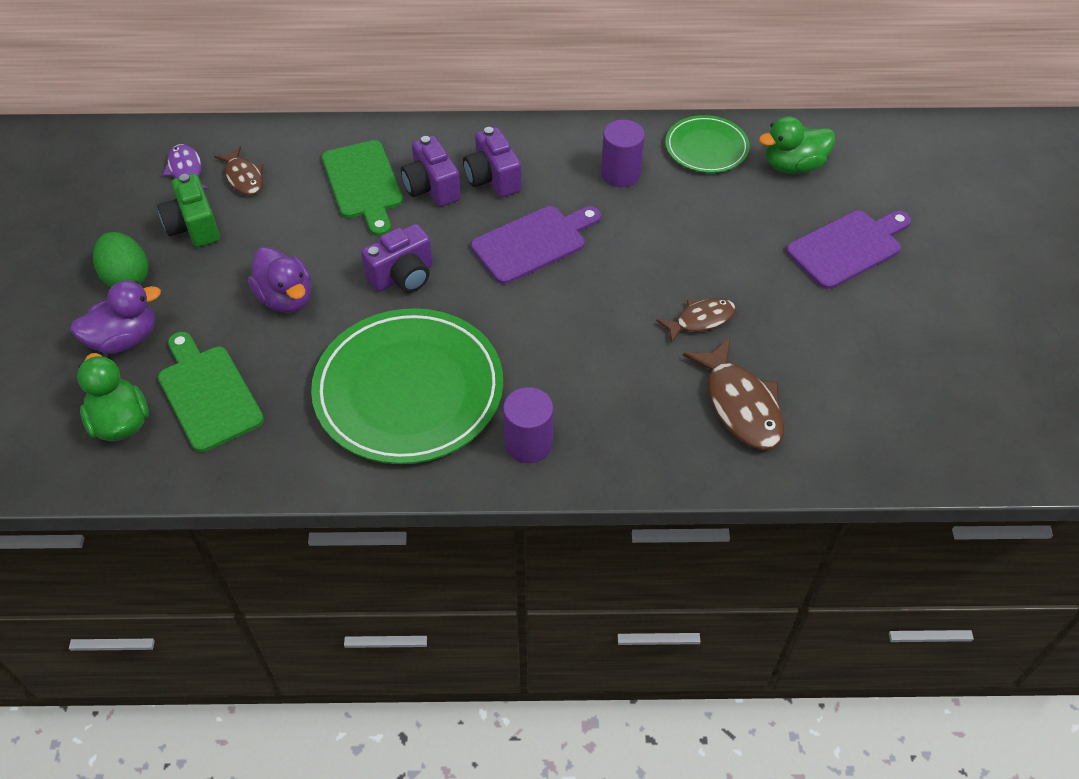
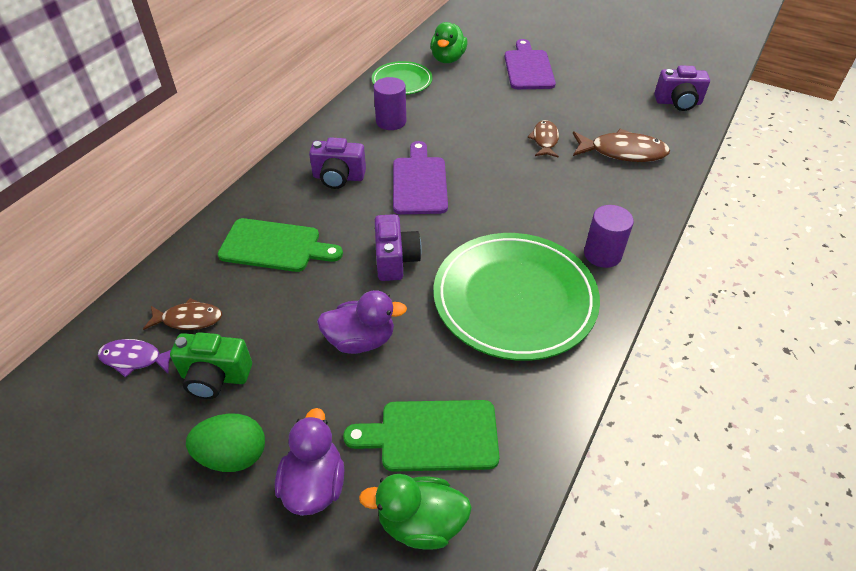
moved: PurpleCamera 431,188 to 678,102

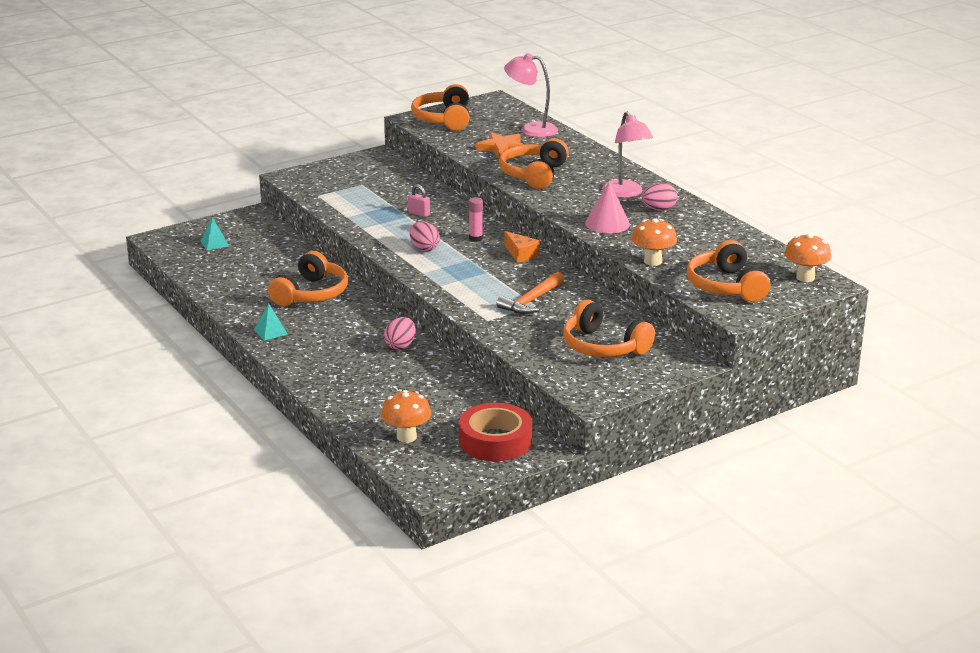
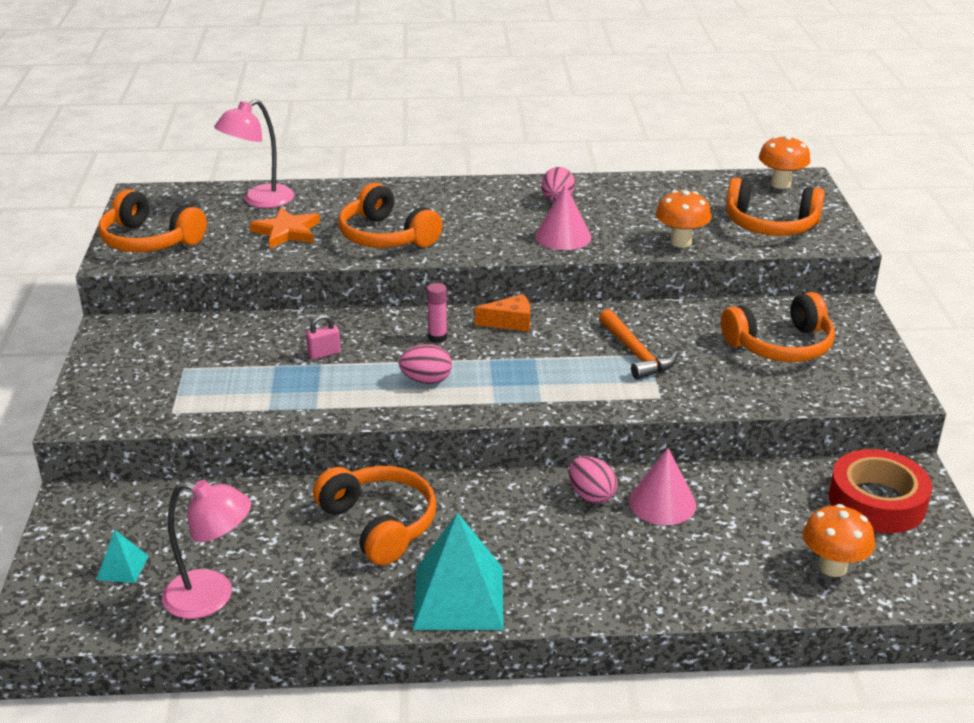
added: PinkCone 662,503
moved: PinkLamp 626,193 to 212,597
resized: TurquoisePyramid 270,332 = 458,597 x2.14

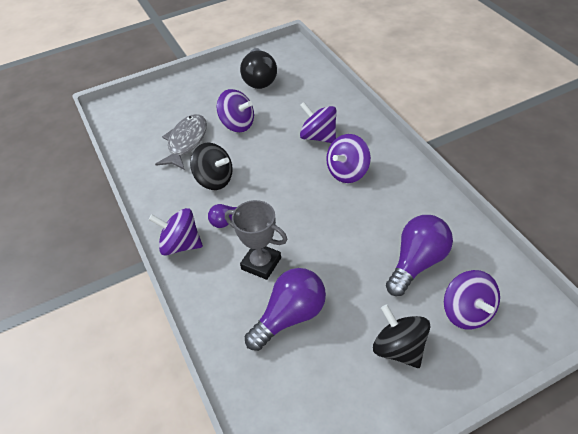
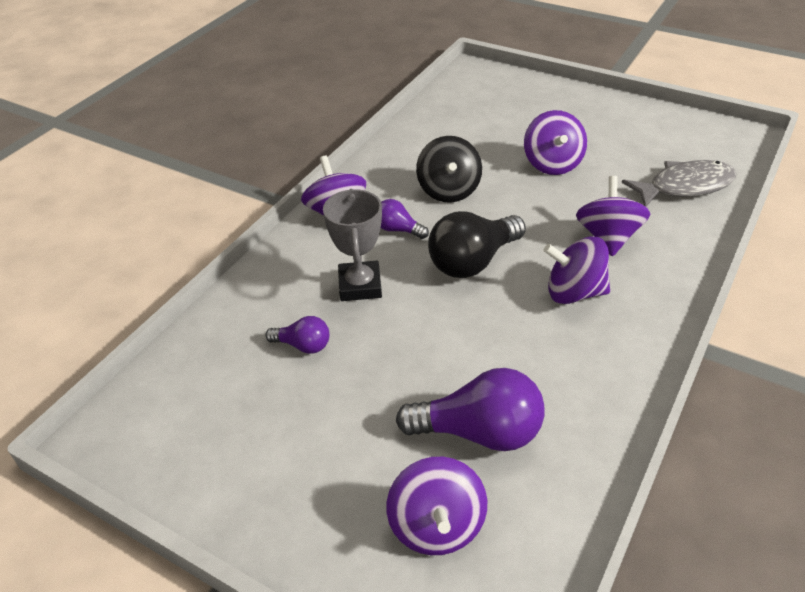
removed: BlackSpinningTop 399,349
moved: BlackLightBulb 259,79 to 473,261; GreyFish 186,142 to 685,186
turned: PurpleSpinningTop 467,312 = 437,526 45 degrees counterclockwise
resized: PurpleLightBulb 290,317 = 303,345 x0.52

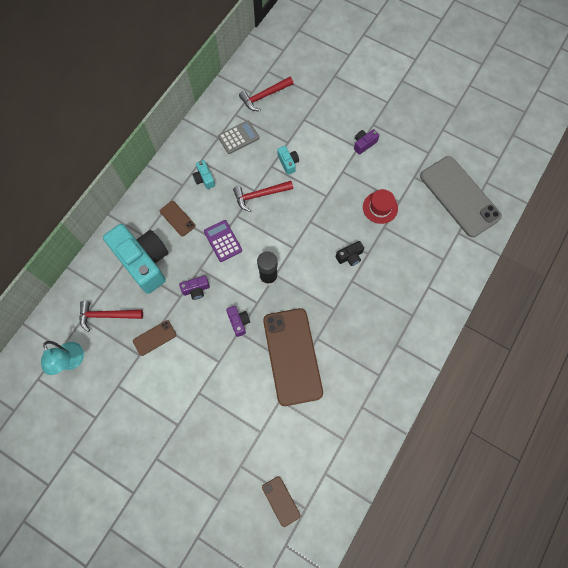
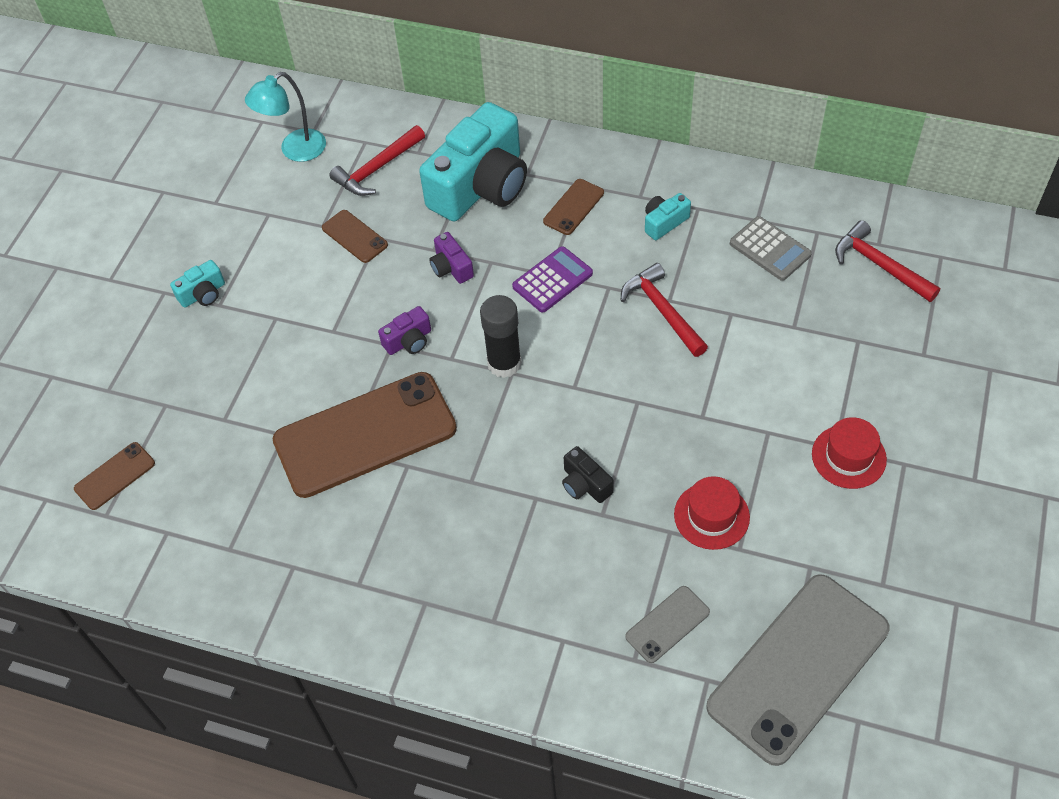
added: GreyPhone 667,624
moved: TurquoiseCamera 288,163 to 203,294
replaced: PurpleCamera 364,144 to RedHat 848,456
turned: RedHammer 107,315 = 377,168 120 degrees counterclockwise

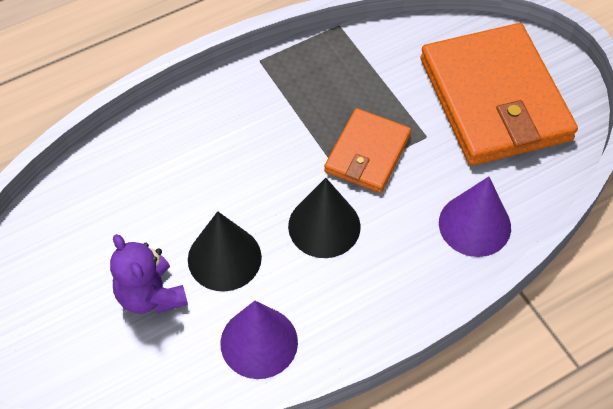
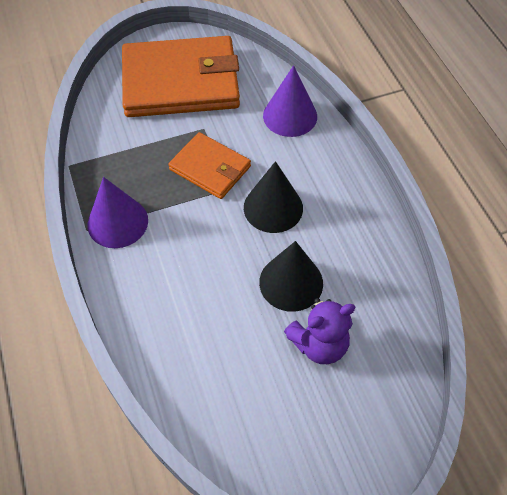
moved: PurpleCone 259,342 to 117,222

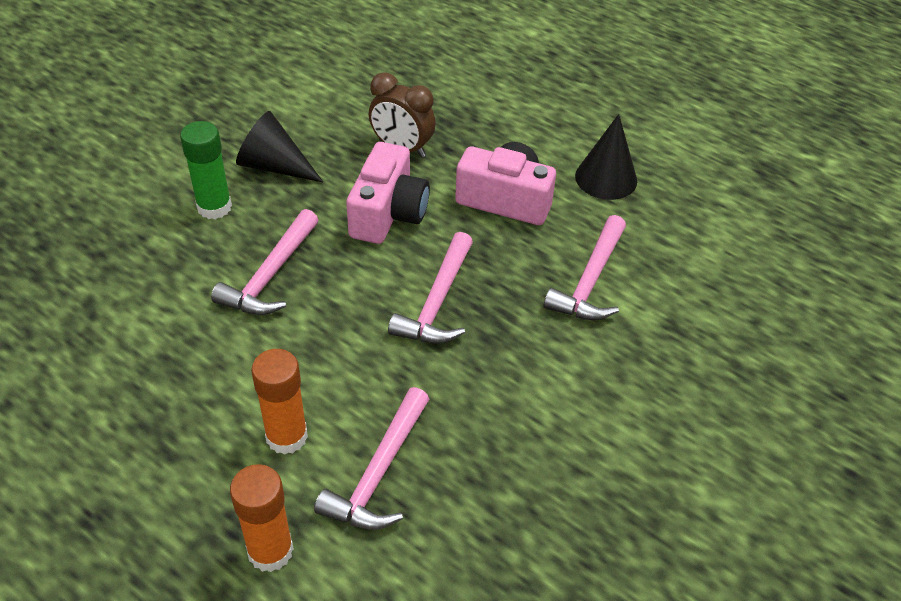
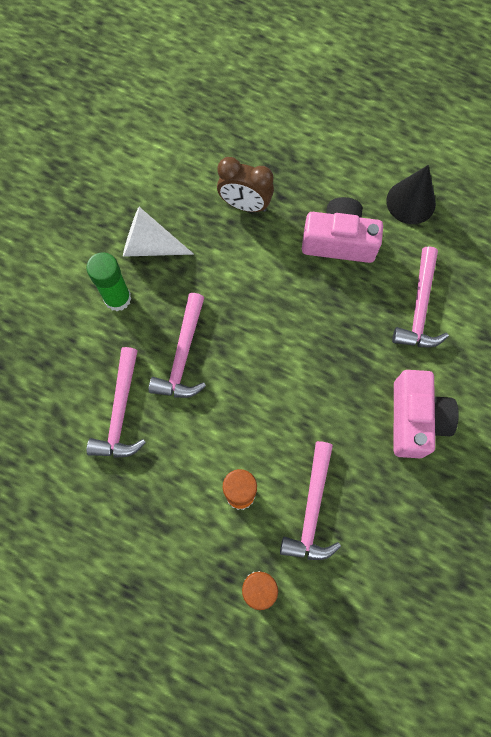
moved: PinkCamera 388,213 to 415,419; PinkHammer 437,302 to 120,412
recoloured: BlackCone 274,166 to WhiteCone 150,246

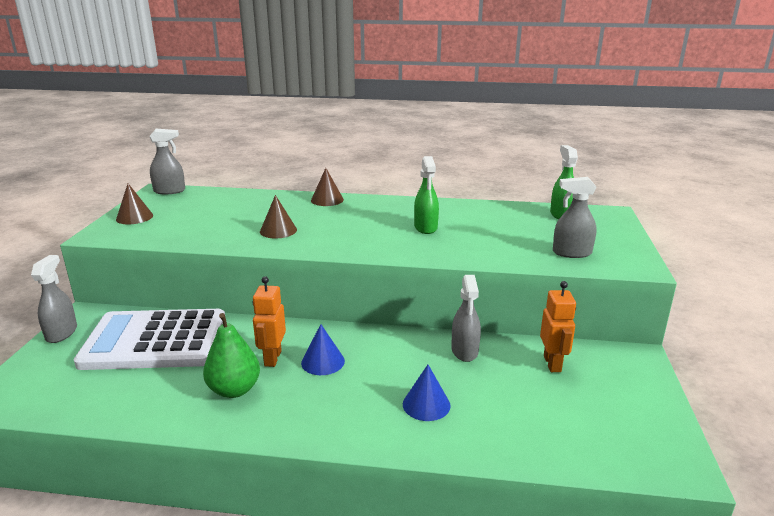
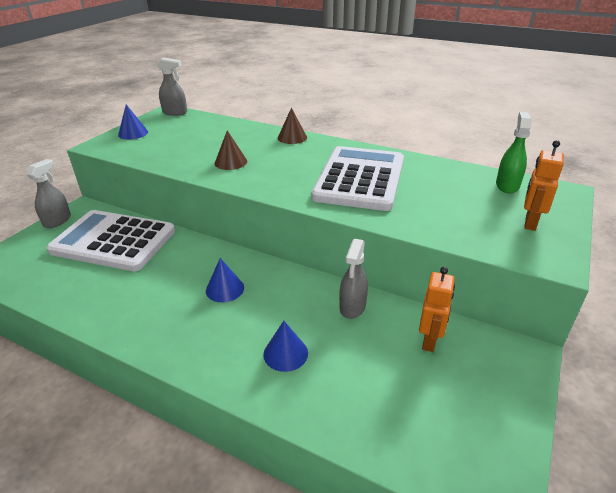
removed: GreySprayBottle 571,253; GreenPear 234,390
moved: OrangeRobot 272,358 to 530,223
replaced: GreenSprayBottle 425,227 to WhiteCalculator 360,179
recoloured: BrownCone 134,217 to BlueCone 133,133

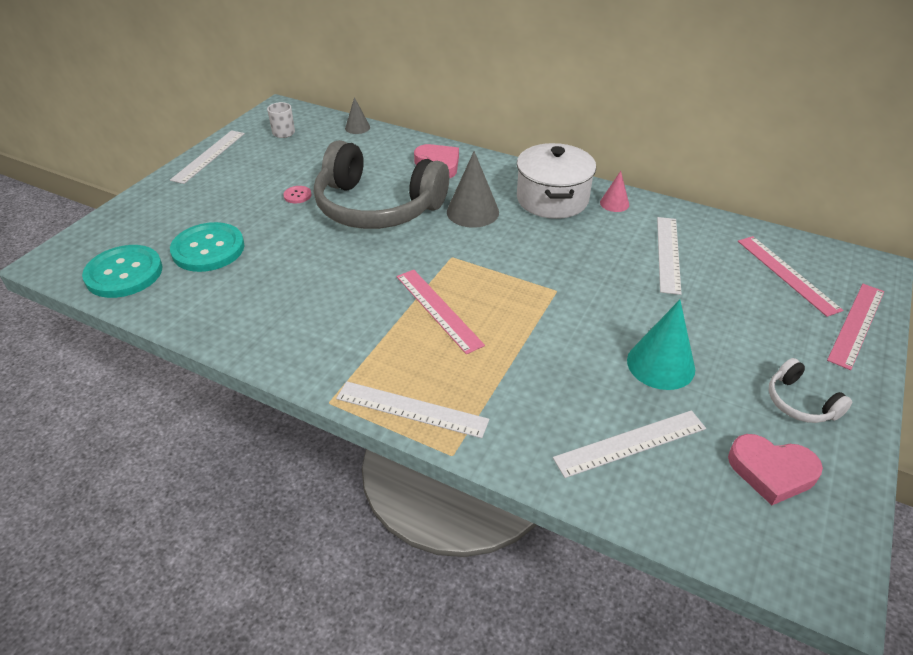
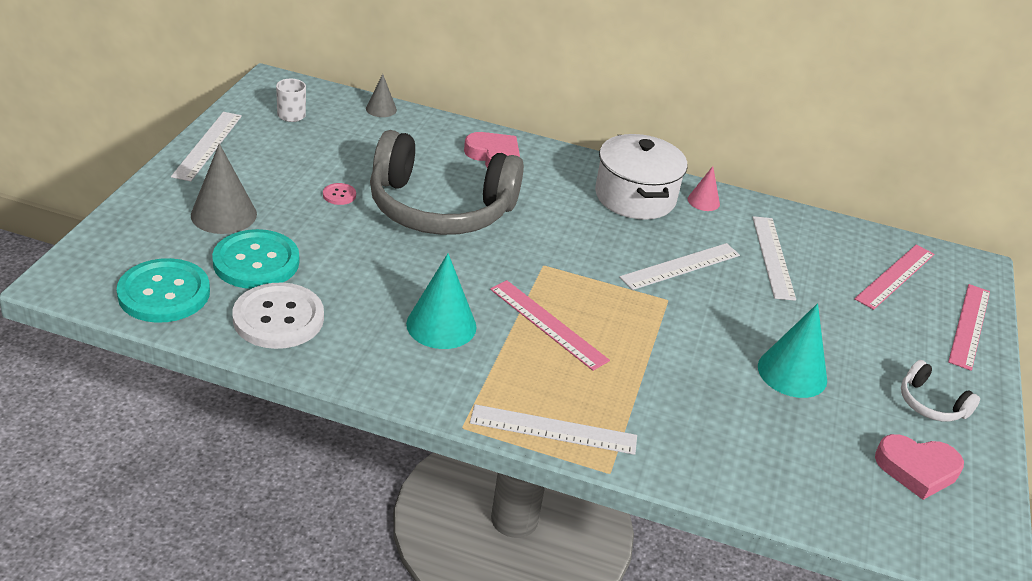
added: TurquoiseCone 441,325; WhiteButton 278,318
moved: GreyCone 472,212 to 223,214; WhiteRuler 630,443 to 680,266
turned: PinkRuler 787,274 = 895,276 75 degrees clockwise

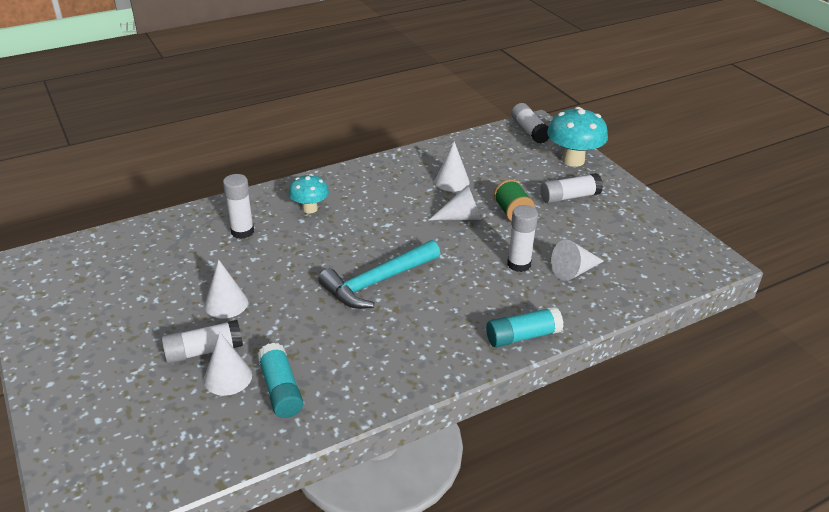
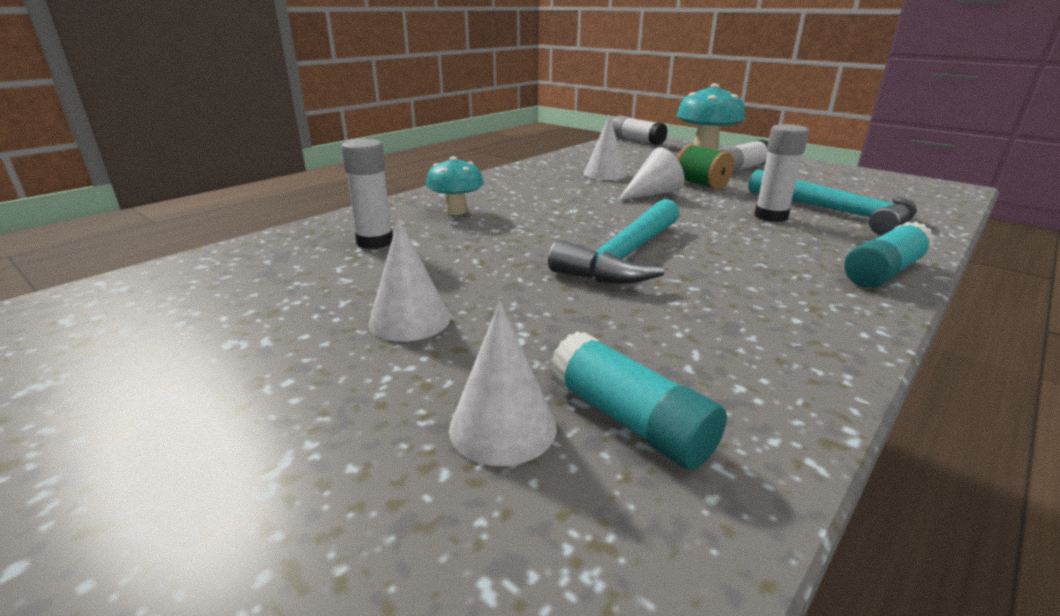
removed: WhiteGlueStick 204,351
replaced: WhiteCone 574,271 to TurquoiseHammer 836,212

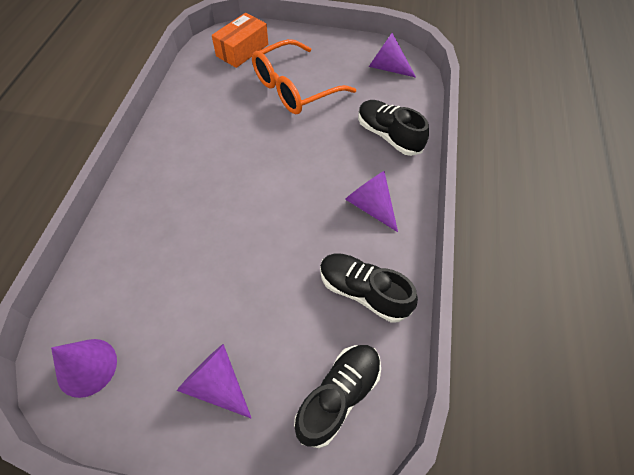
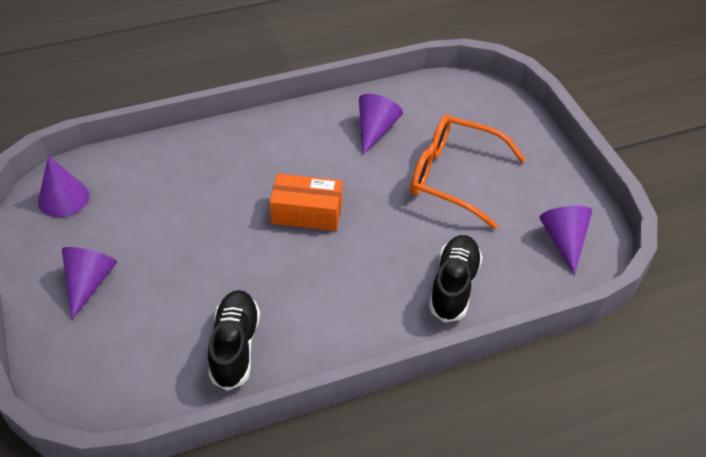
removed: BlackShoe 338,395
moved: OrangeBox 242,50 to 307,213; PurpleCone 370,206 to 375,130

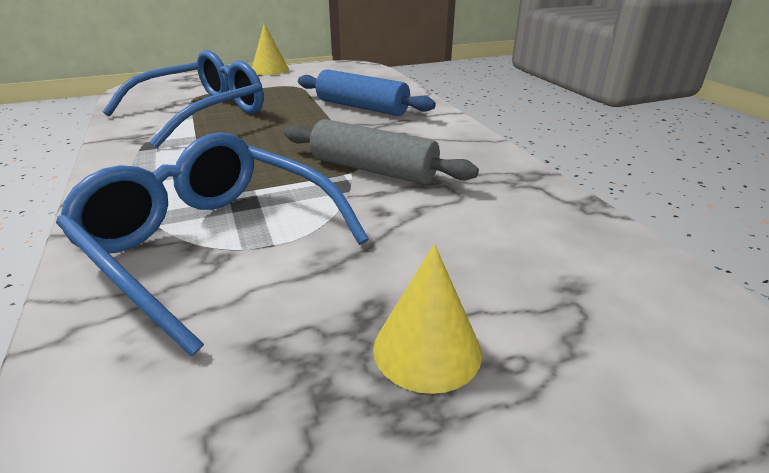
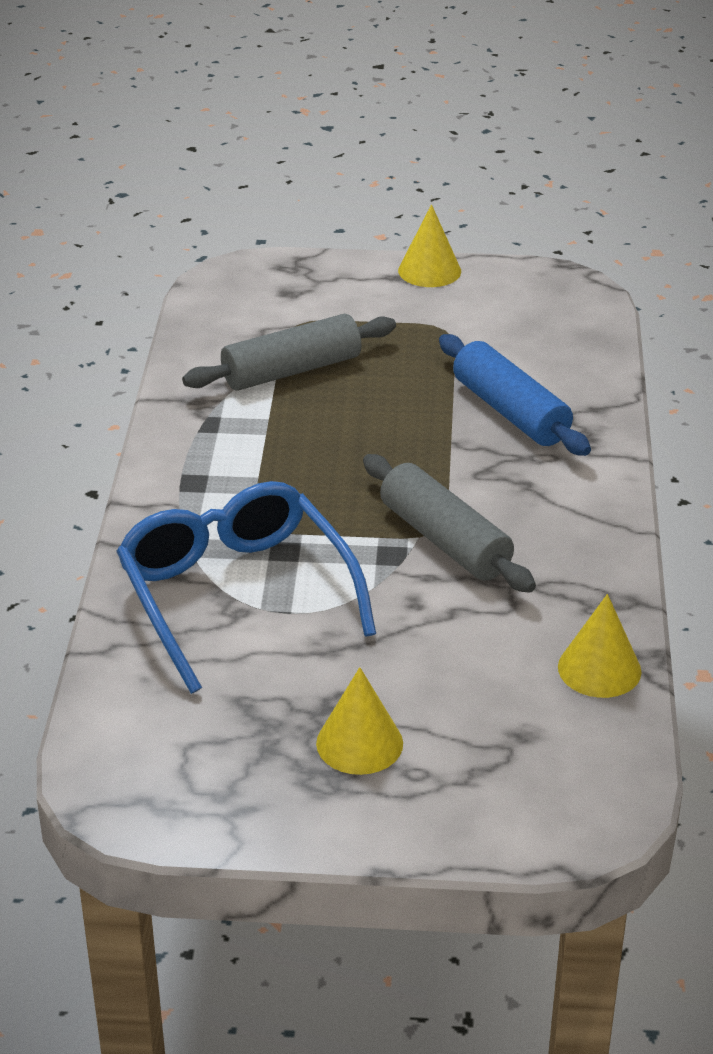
added: YellowCone 599,669
replaced: BlueGlasses 202,113 to GreyRollingPin 291,370

